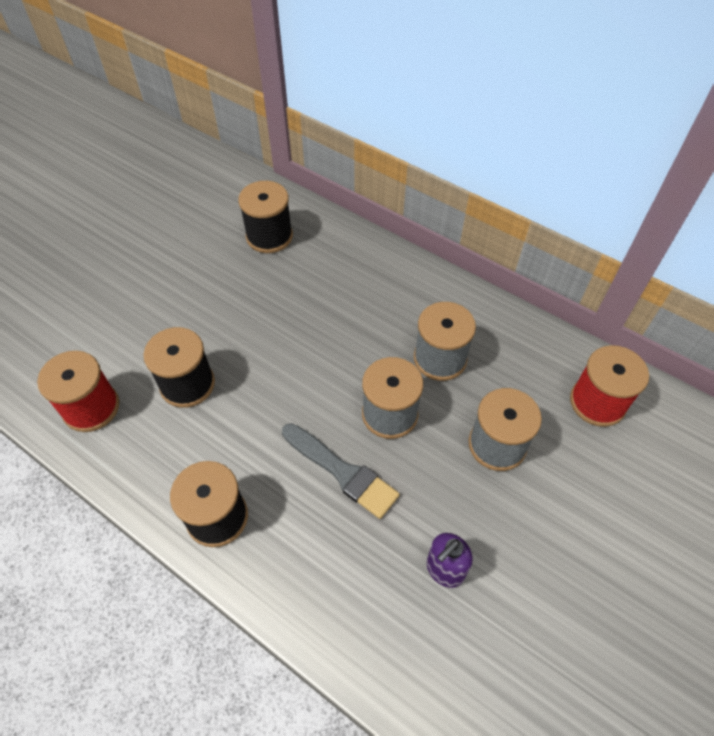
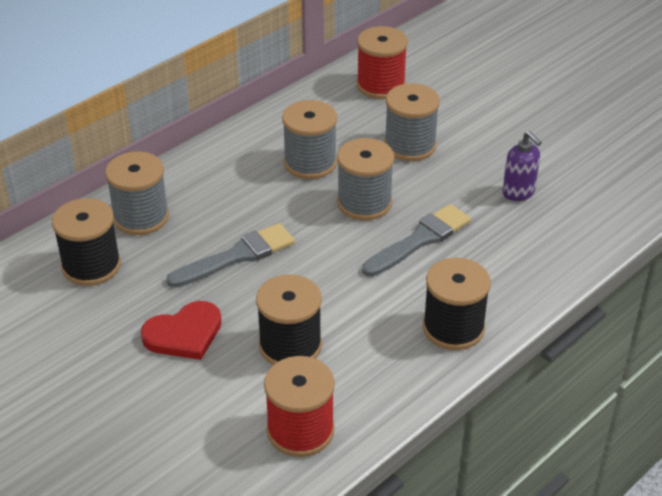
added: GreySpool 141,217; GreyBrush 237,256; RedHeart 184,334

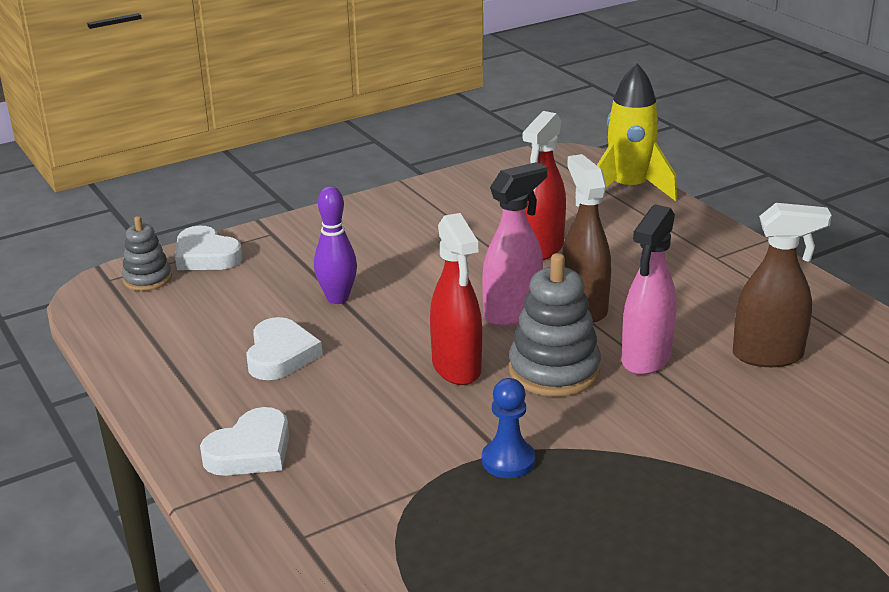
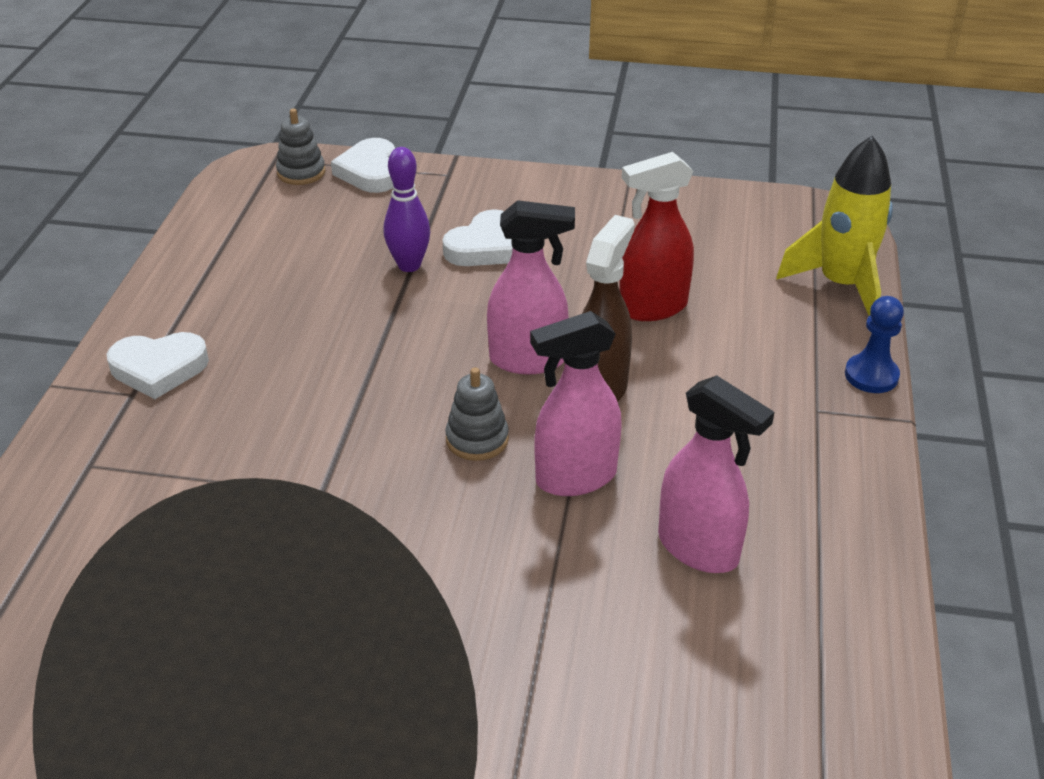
removed: RedSprayBottle 457,368
moved: WhiteHeart 280,355 to 484,246; BluePawn 508,461 to 871,375
recoloured: BrownSprayBottle 768,356 to PinkSprayBottle 699,549
resized: GreyStackingToy 554,371 = 477,439 x0.60

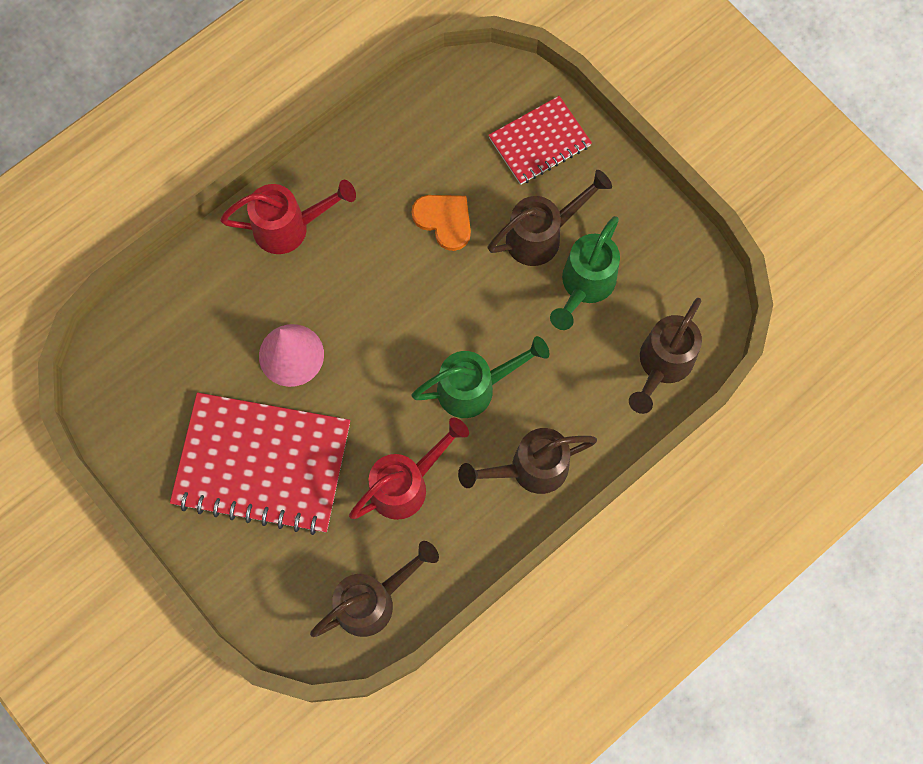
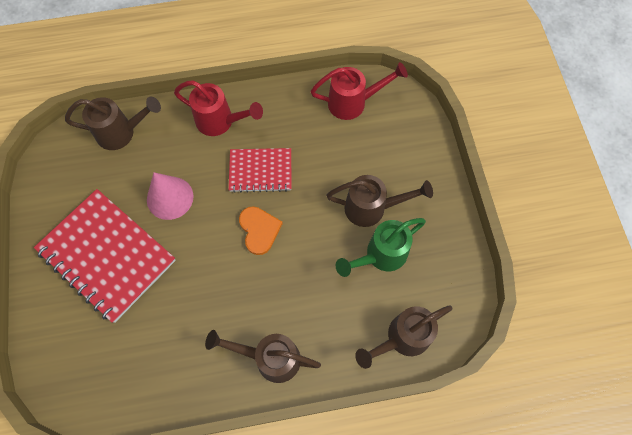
removed: GreenWateringCan 476,387
moved: RedNotebook 539,142 to 260,171; OrangeHeart 444,220 to 259,230; RedWateringCan 407,484 to 353,103; BrownWateringCan 374,600 to 122,133

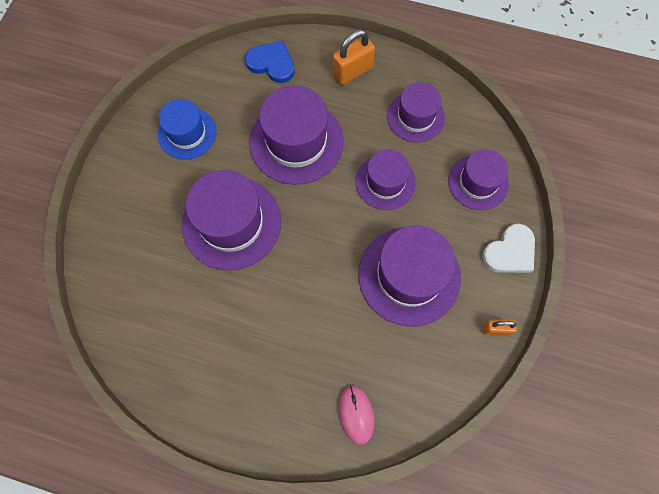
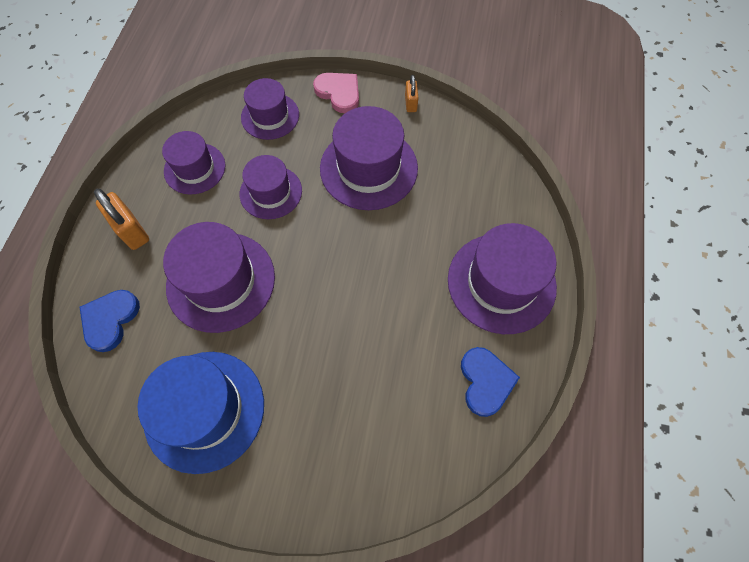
removed: PinkMouse 356,414
added: BlueHeart 485,382
moved: PurpleHat 231,223 to 501,282
recoloured: WhiteHeart 510,252 to PinkHeart 339,93
resized: BlueHat 187,133 = 204,410 x1.60

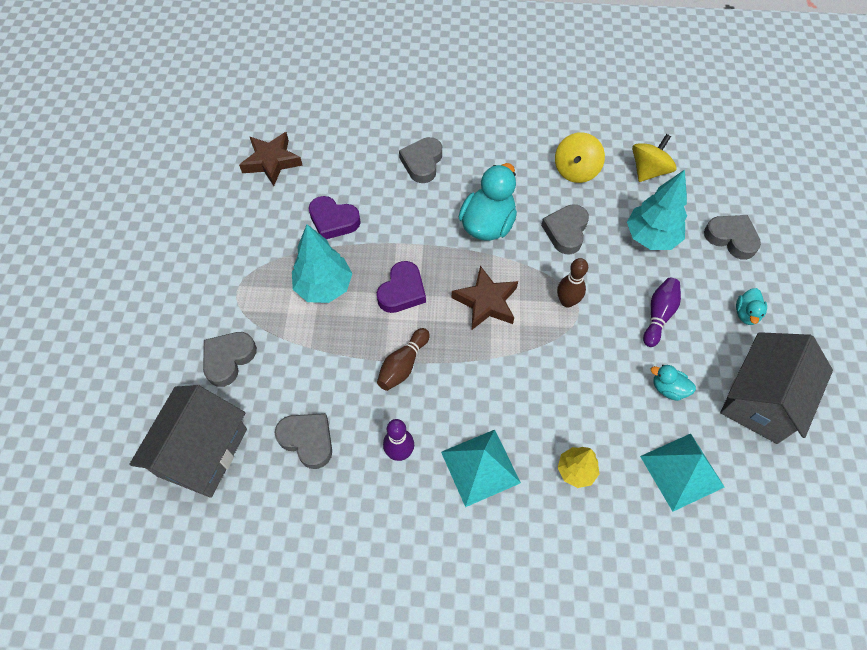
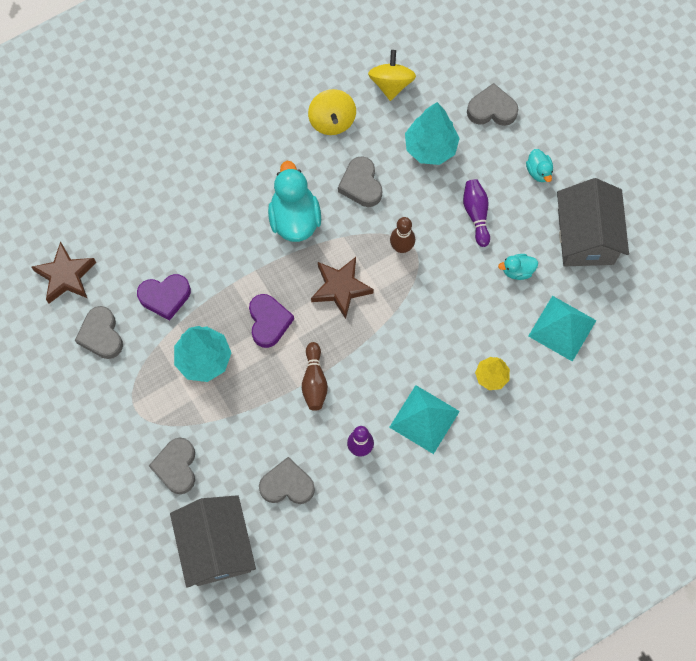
moved: GreyHeart 422,163 to 101,335

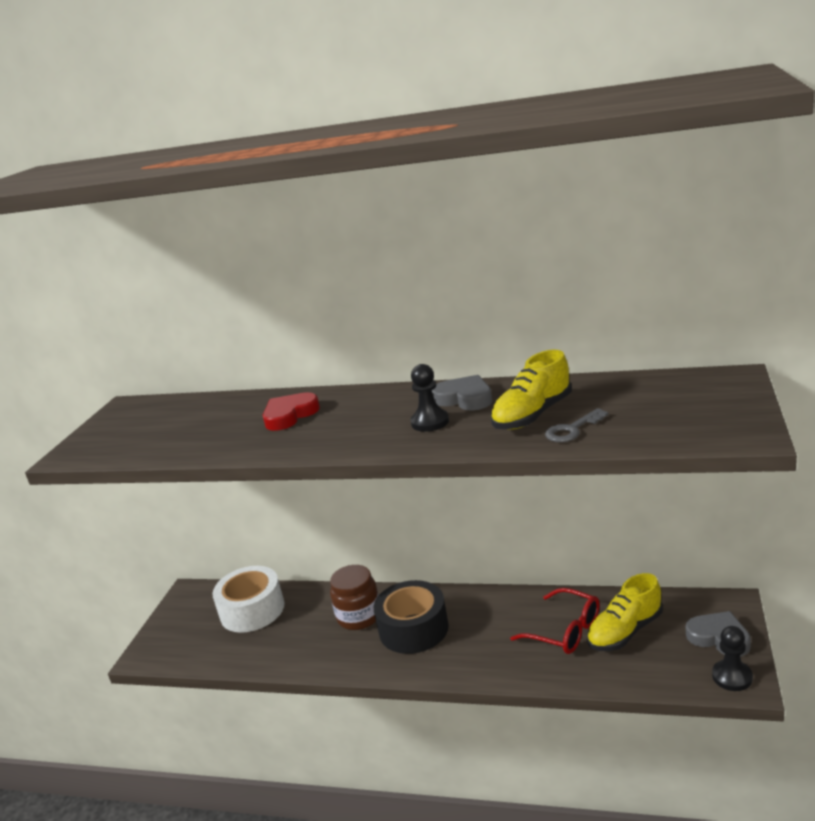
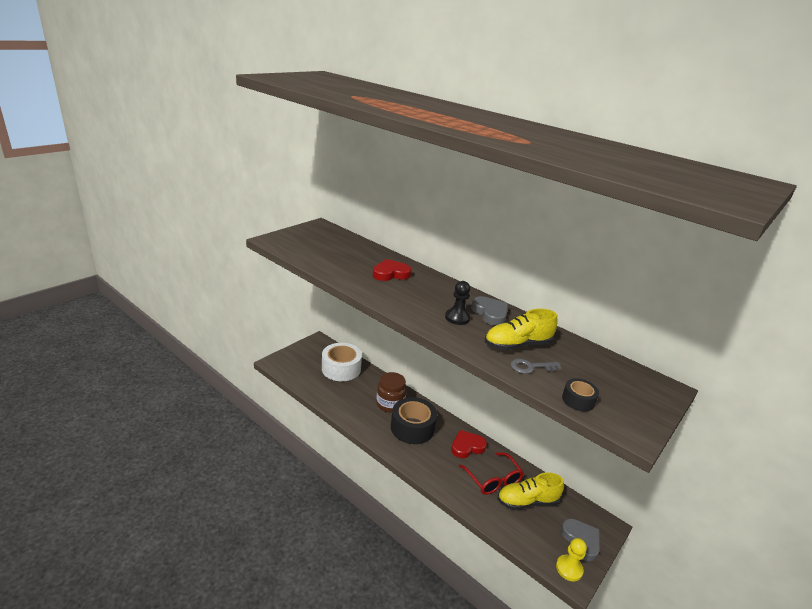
added: BlackTape 578,400; RedHeart 467,446
recoloured: BlackPawn 732,677 to YellowPawn 569,568

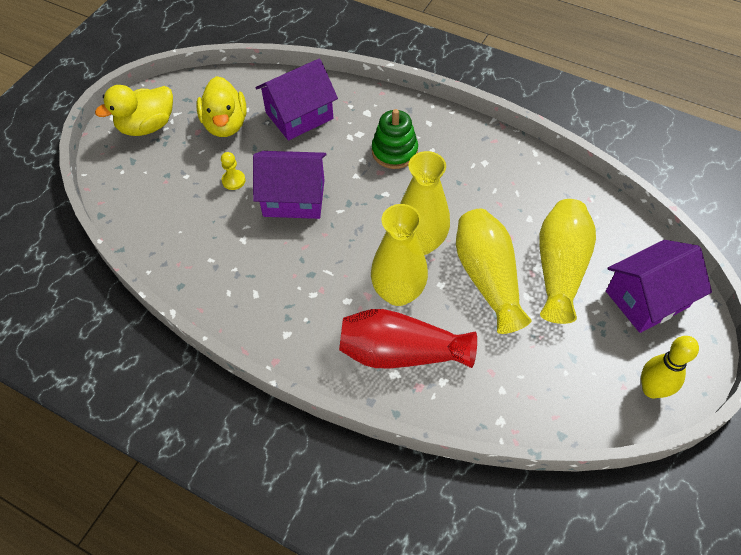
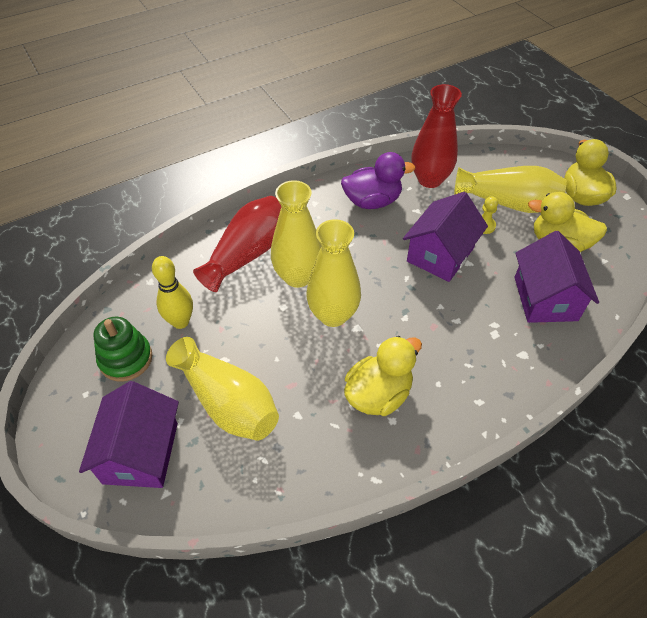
added: RedVase 430,179; PurpleDuck 372,201; YellowDuck 378,394
moved: GreenStackingToy 394,151 to 126,359; YellowVase 487,278 to 508,202; YellowBowlingPin 651,389 to 180,322

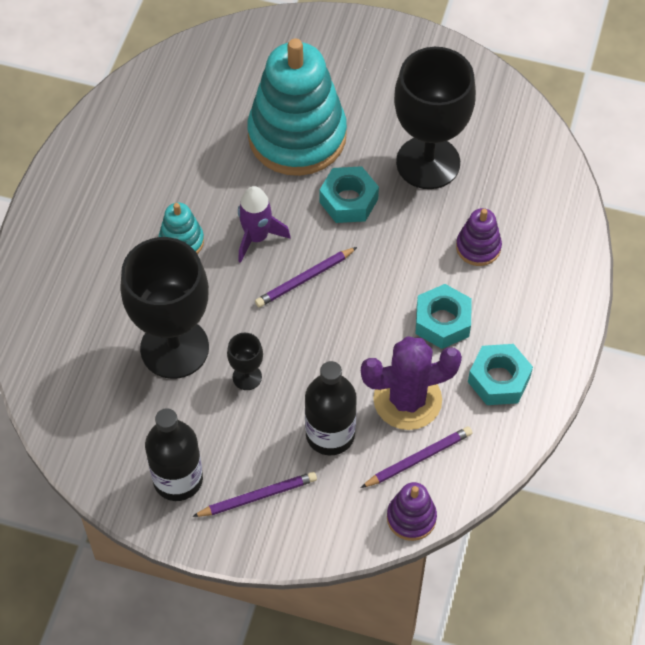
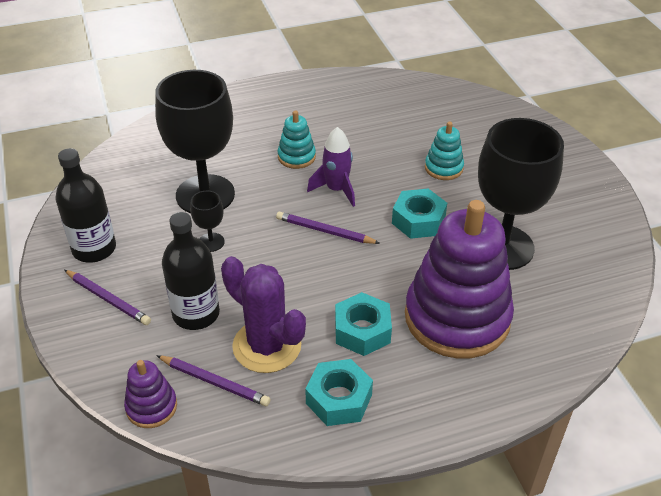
resized: TurquoiseStackingToy 297,136 = 443,168 x0.44; PurpleStackingToy 478,247 = 457,317 x2.28

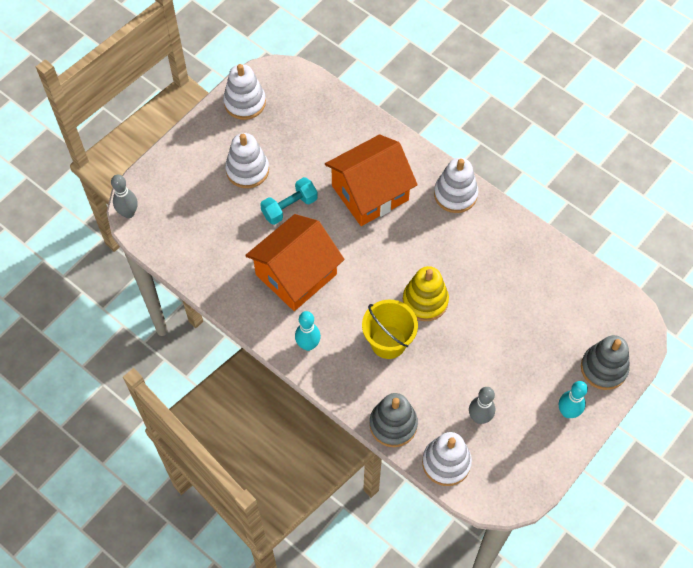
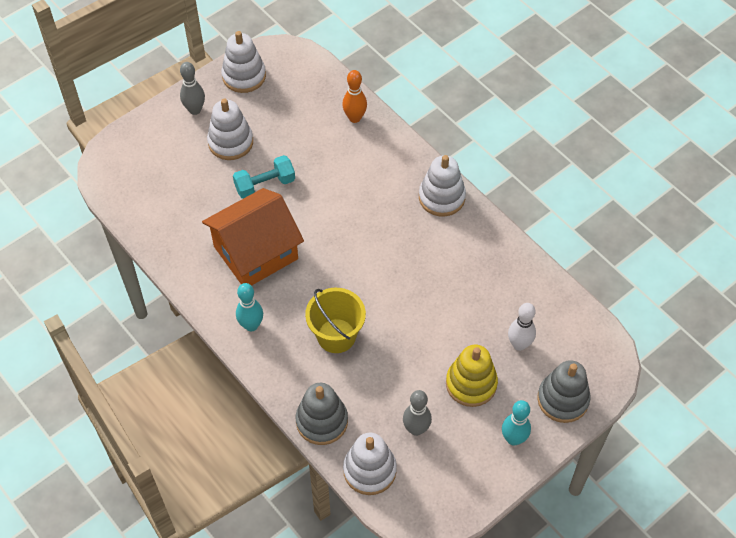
removed: OrangeHouse 370,193
added: OrangeBowlingPin 355,118; WhiteBowlingPin 519,344
moved: GreyBowlingPin 128,213 to 195,110; YellowStackingToy 425,301 to 471,384

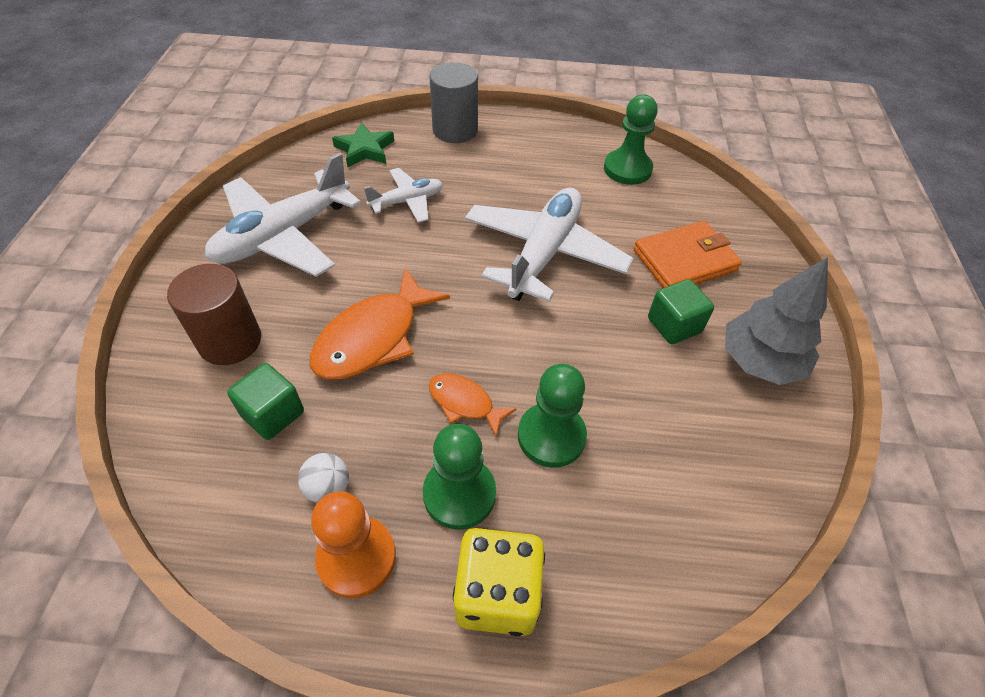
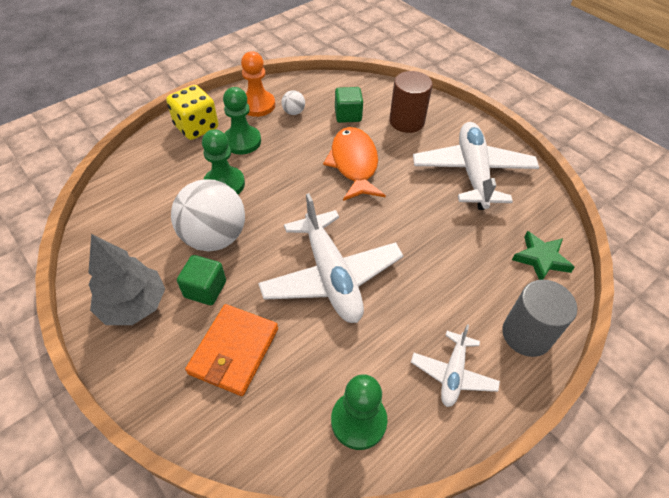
removed: OrangeFish 464,403
added: WhiteBall 214,237
moved: WhitePlane 407,201 to 453,374

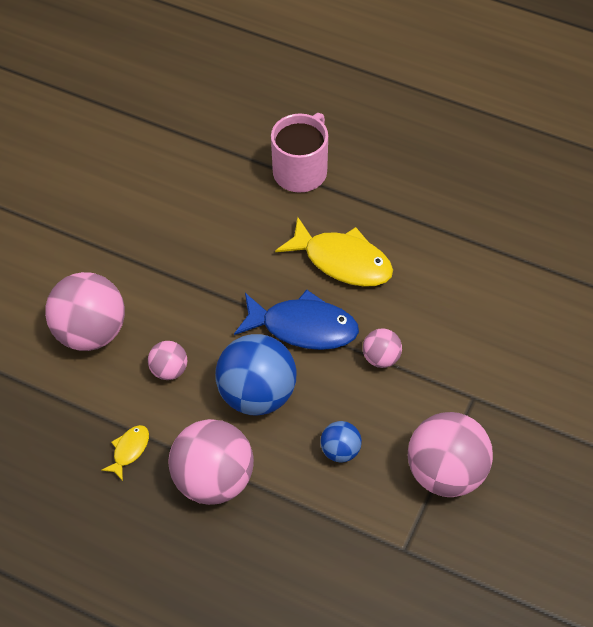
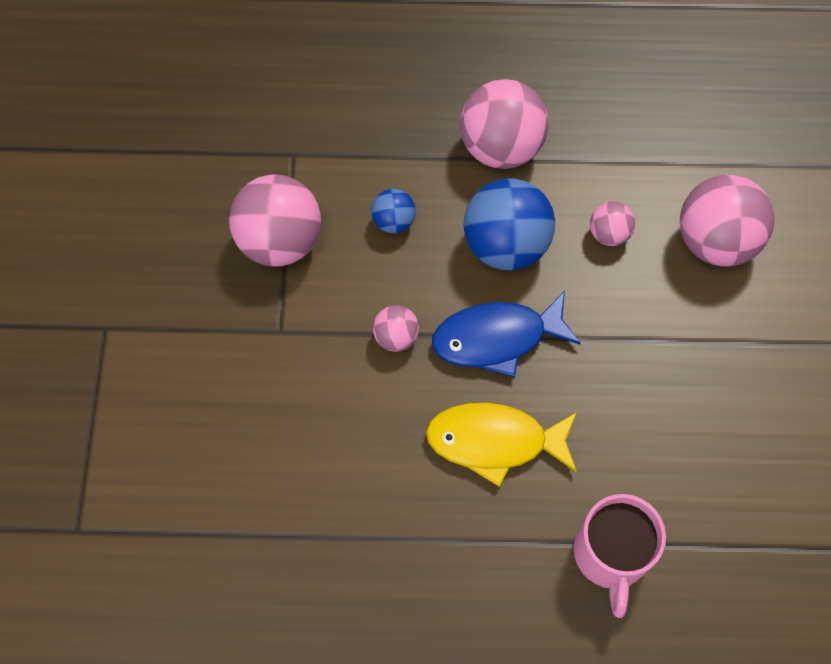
removed: YellowFish 129,450

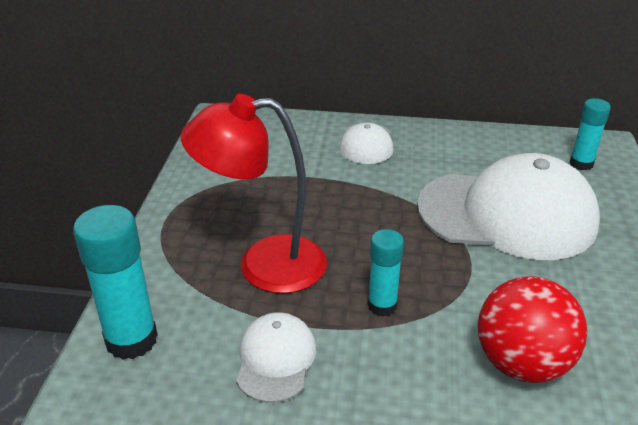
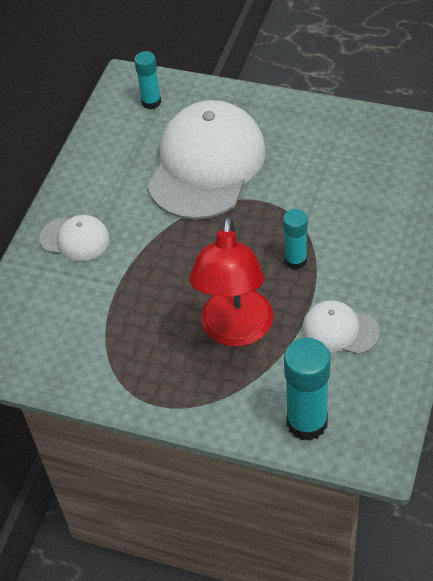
removed: RedBall 522,363

